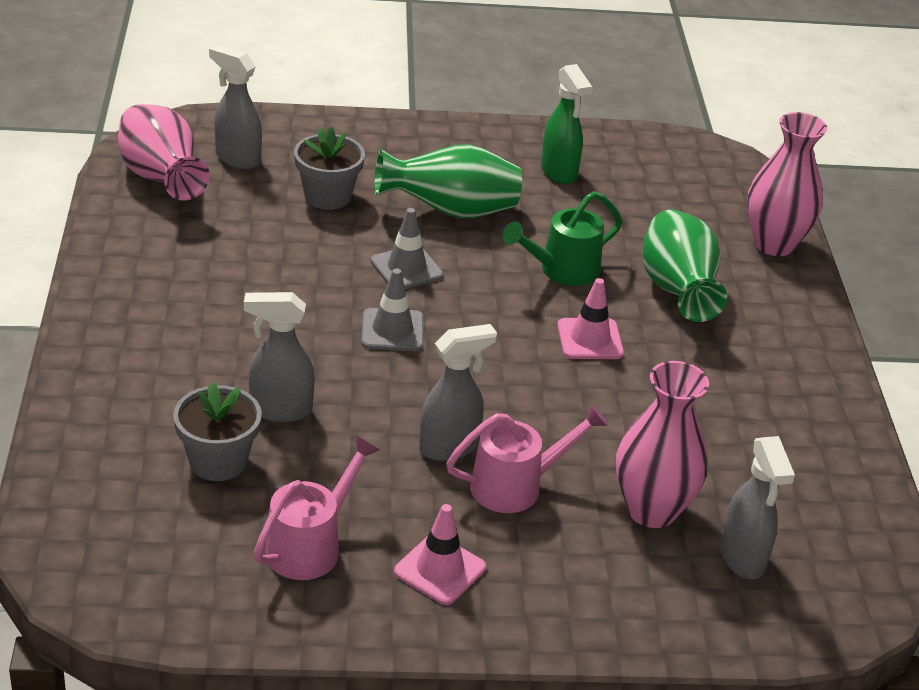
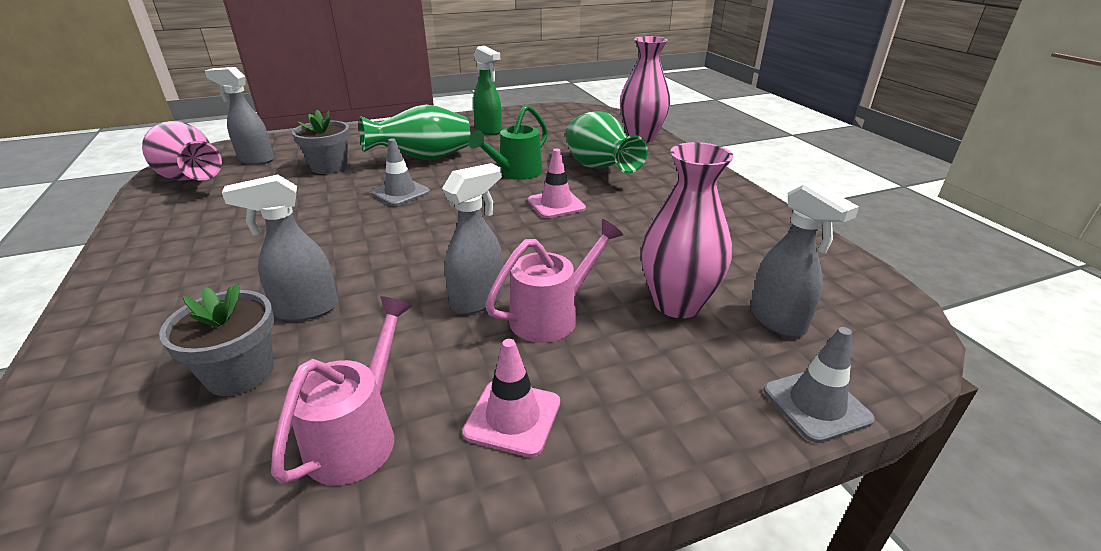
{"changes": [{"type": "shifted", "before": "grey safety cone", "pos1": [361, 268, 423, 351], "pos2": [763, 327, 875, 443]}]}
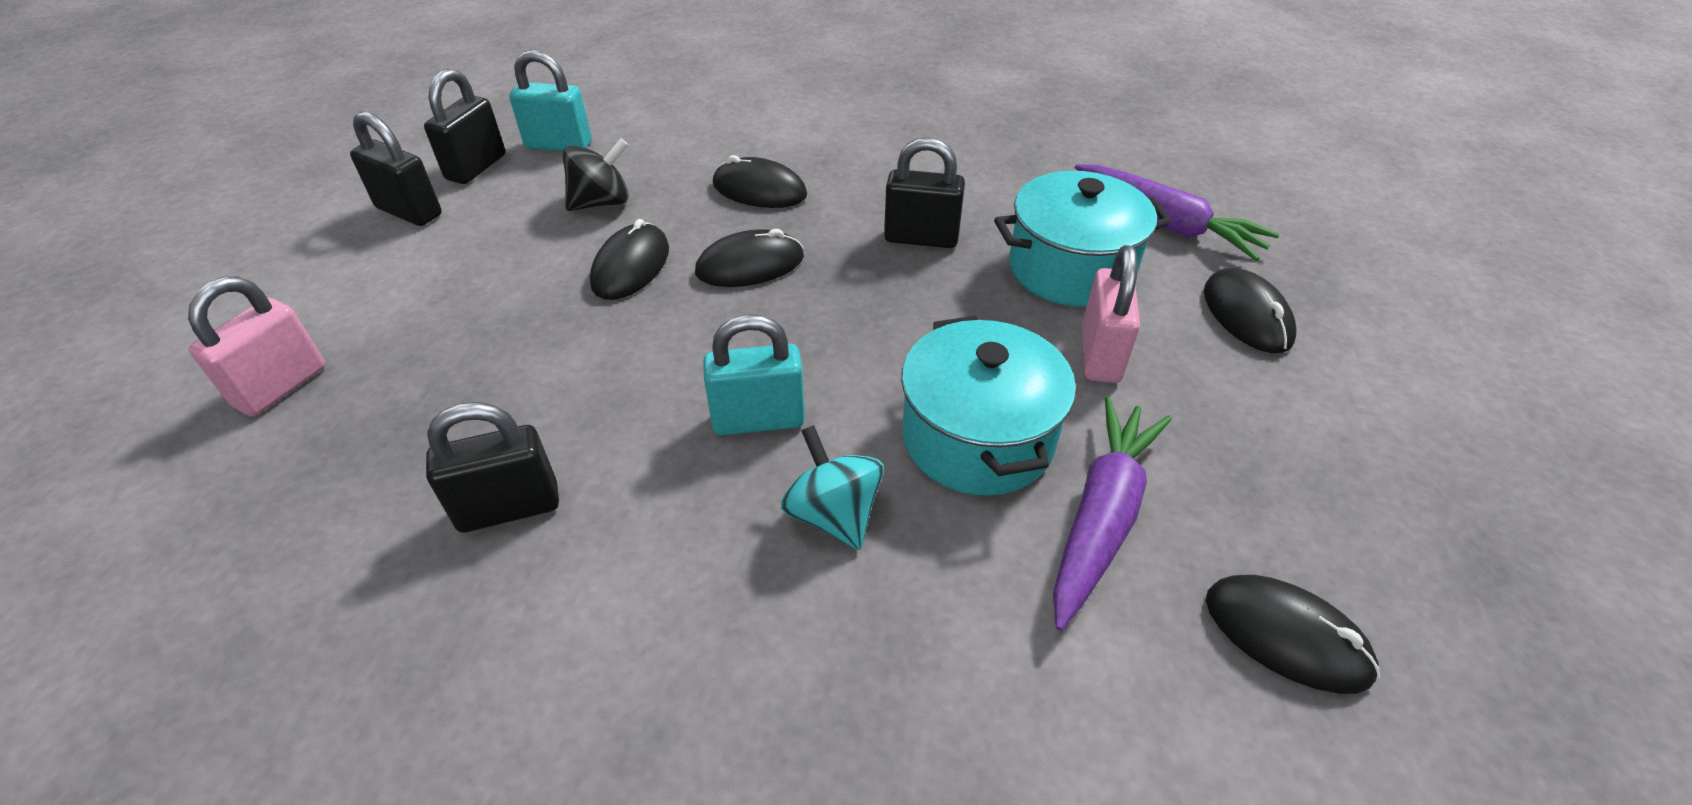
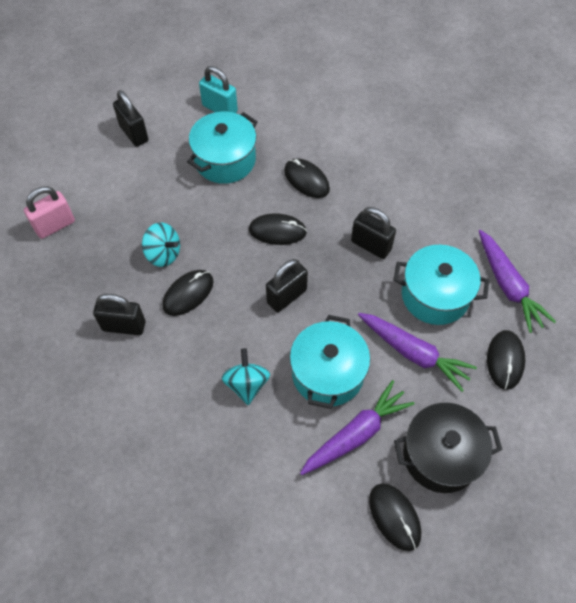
{"changes": [{"type": "gone", "before": "teal lock", "pos1": [703, 314, 805, 435]}, {"type": "new", "after": "teal spinning top", "pos2": [142, 223, 180, 267]}, {"type": "new", "after": "ebony stockpot", "pos2": [394, 403, 502, 493]}, {"type": "shifted", "before": "ebony lock", "pos1": [424, 69, 505, 184], "pos2": [266, 259, 308, 312]}, {"type": "shifted", "before": "ebony PC mouse", "pos1": [590, 219, 669, 300], "pos2": [162, 270, 214, 316]}, {"type": "swapped", "before": "ebony spinning top", "after": "teal stockpot", "pos1": [563, 138, 629, 211], "pos2": [187, 112, 258, 184]}, {"type": "swapped", "before": "rosy lock", "after": "violet toy carrot", "pos1": [1082, 245, 1140, 383], "pos2": [358, 313, 477, 392]}]}
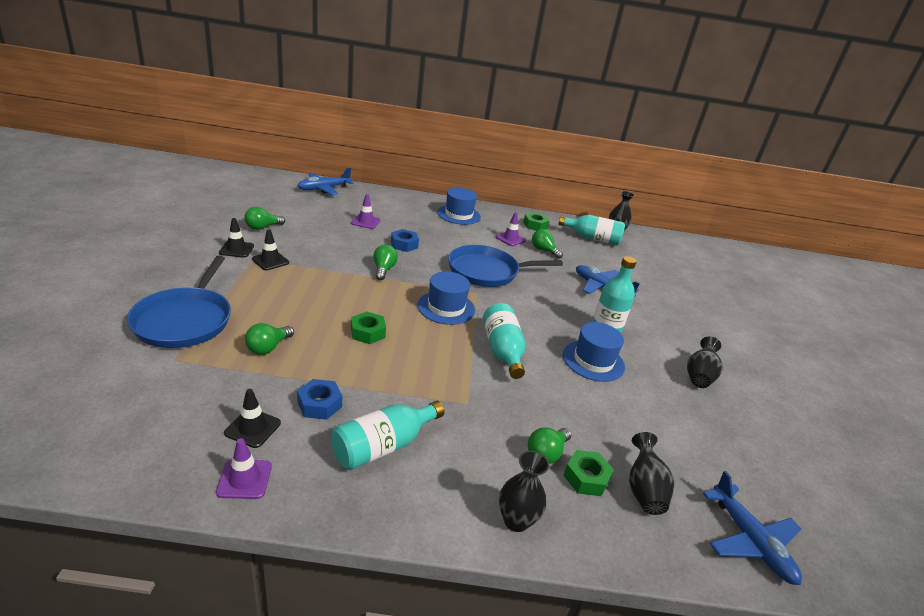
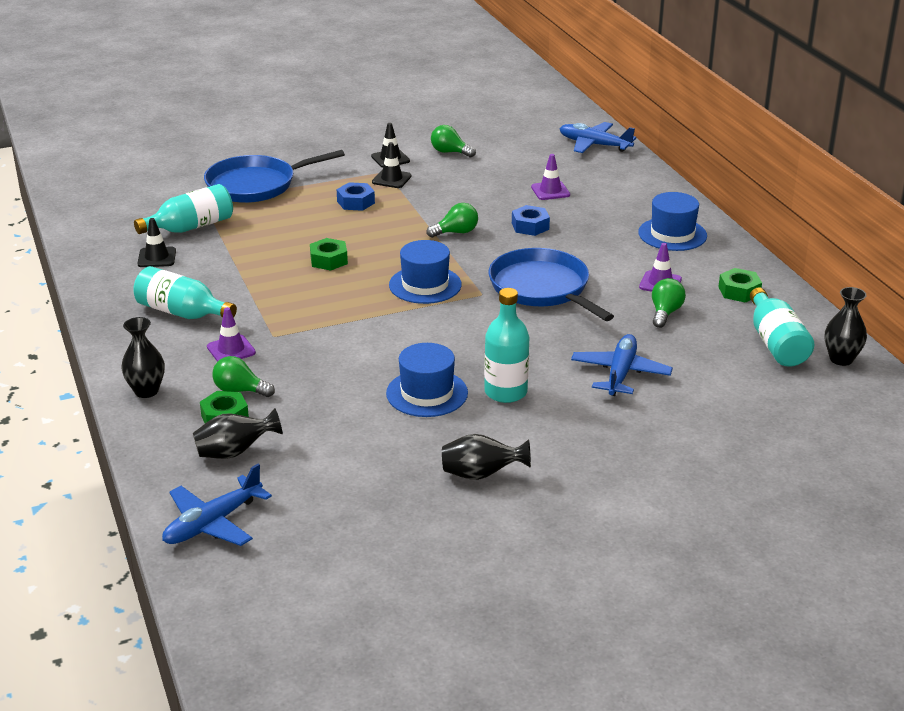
{"changes": [{"type": "gone", "before": "green light bulb", "pos1": [245, 323, 294, 355]}, {"type": "shifted", "before": "violet safety cone", "pos1": [216, 438, 272, 499], "pos2": [207, 307, 256, 362]}, {"type": "shifted", "before": "royal blue hexagon nut", "pos1": [297, 379, 342, 420], "pos2": [337, 182, 375, 211]}, {"type": "shifted", "before": "teal flask", "pos1": [483, 303, 525, 379], "pos2": [134, 184, 233, 234]}]}
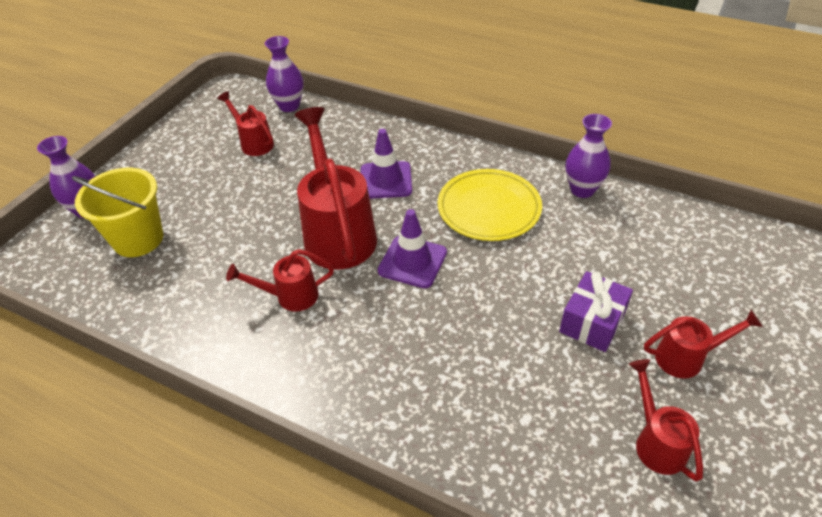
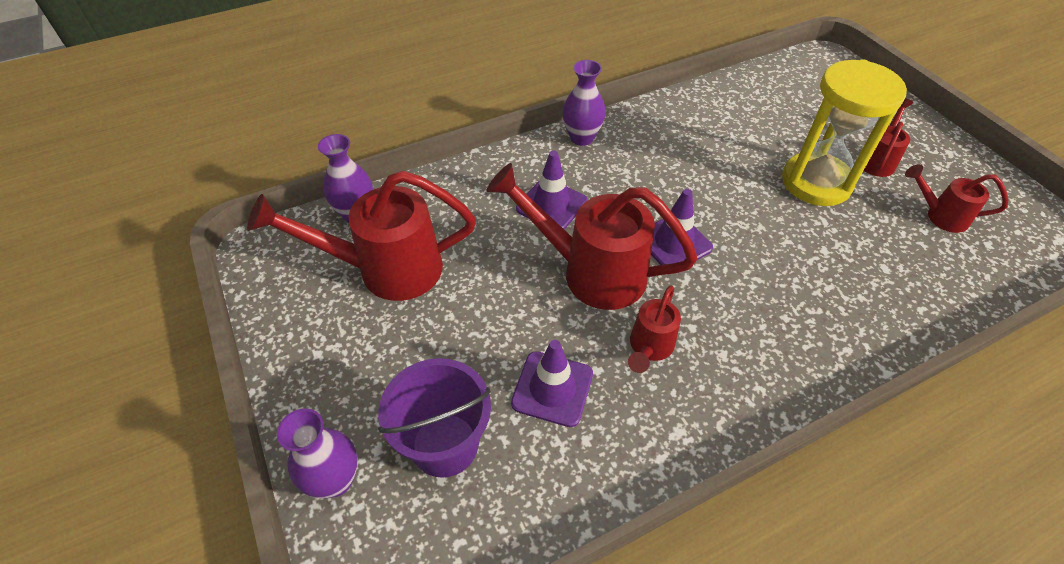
{"changes": [{"type": "gone", "before": "bright yellow dinner plate", "pos1": [438, 169, 542, 241]}, {"type": "new", "after": "violet safety cone", "pos2": [511, 340, 593, 427]}, {"type": "shifted", "before": "violet tall vase", "pos1": [565, 114, 612, 198], "pos2": [562, 60, 606, 146]}, {"type": "swapped", "before": "violet gift", "after": "bright yellow sand timer", "pos1": [559, 271, 633, 352], "pos2": [782, 59, 907, 206]}, {"type": "repainted", "before": "bright yellow bucket", "after": "violet bucket", "pos1": [72, 168, 163, 257], "pos2": [378, 358, 491, 478]}, {"type": "scaled", "before": "crimson sprinkling can", "pos1": [217, 91, 274, 156], "pos2": [247, 171, 476, 301], "scale": 1.93}]}
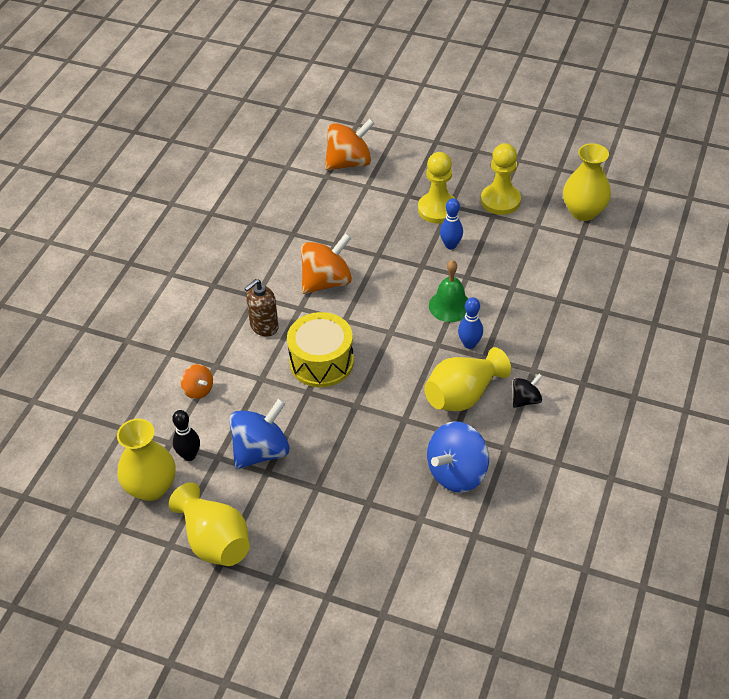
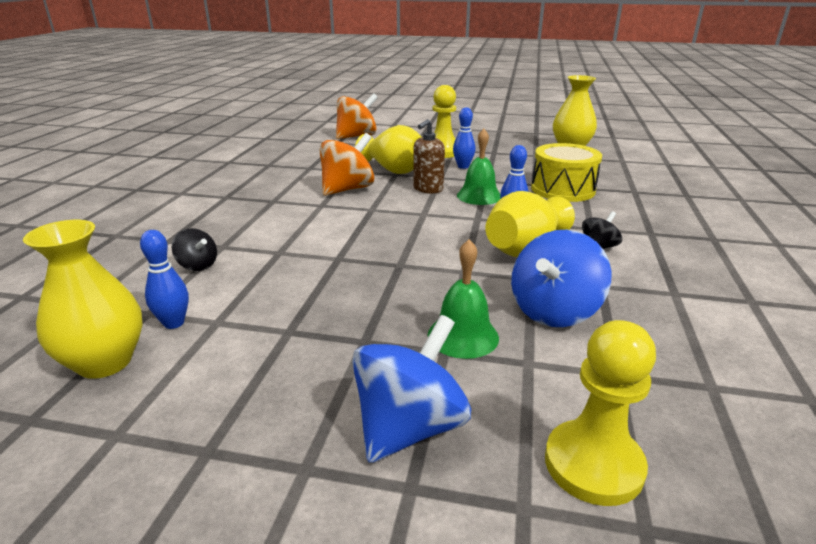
{"changes": [{"type": "new", "after": "green school bell", "pos2": [428, 239, 499, 359]}, {"type": "shifted", "before": "bright yellow tall vase", "pos1": [169, 482, 249, 566], "pos2": [355, 125, 422, 174]}, {"type": "shifted", "before": "royal blue spinning top", "pos1": [229, 398, 290, 469], "pos2": [352, 315, 471, 463]}, {"type": "shifted", "before": "russet pump bottle", "pos1": [244, 279, 279, 337], "pos2": [413, 119, 445, 194]}, {"type": "shifted", "before": "bright yellow drum", "pos1": [287, 312, 354, 387], "pos2": [531, 143, 602, 202]}, {"type": "shifted", "before": "bright yellow pawn", "pos1": [481, 143, 521, 215], "pos2": [545, 320, 656, 506]}, {"type": "repainted", "before": "ebony bowling pin", "after": "royal blue bowling pin", "pos1": [172, 410, 200, 461], "pos2": [140, 230, 189, 329]}, {"type": "repainted", "before": "bright orange spinning top", "after": "ebony spinning top", "pos1": [181, 364, 213, 399], "pos2": [172, 228, 217, 271]}]}
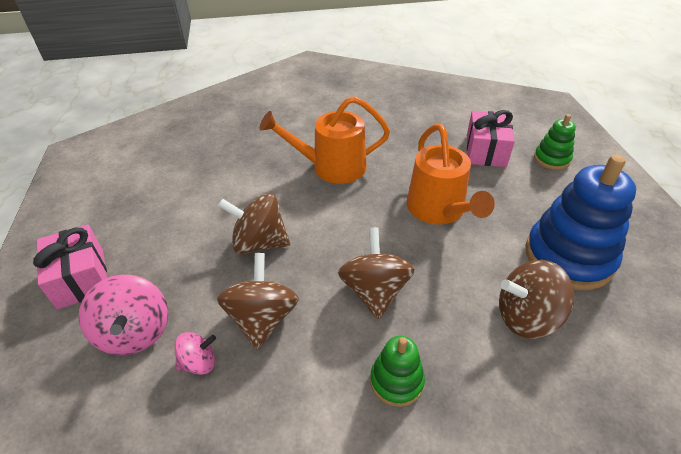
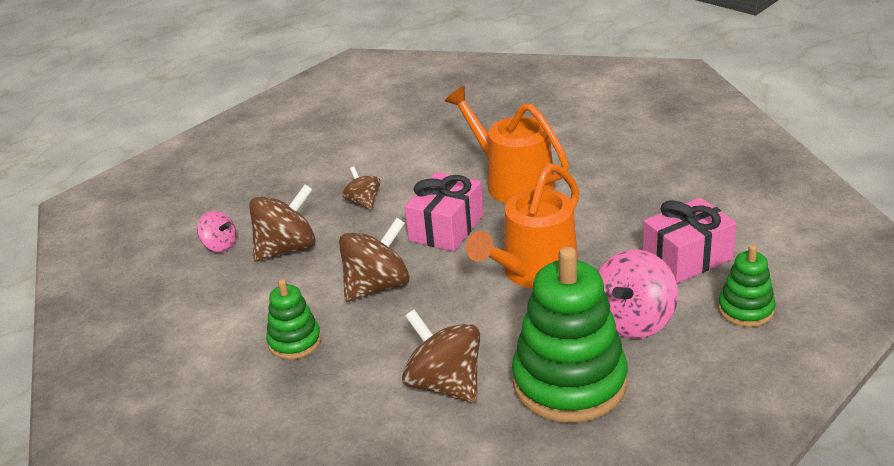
{"changes": [{"type": "shifted", "before": "rosy gift", "pos1": [33, 224, 107, 310], "pos2": [405, 172, 484, 252]}, {"type": "shifted", "before": "rosy spinning top", "pos1": [79, 275, 168, 355], "pos2": [598, 249, 678, 338]}, {"type": "repainted", "before": "royal blue stacking rings", "after": "green stacking rings", "pos1": [526, 155, 636, 290], "pos2": [512, 247, 628, 423]}, {"type": "scaled", "before": "russet spinning top", "pos1": [218, 193, 290, 254], "pos2": [342, 167, 380, 210], "scale": 0.56}]}
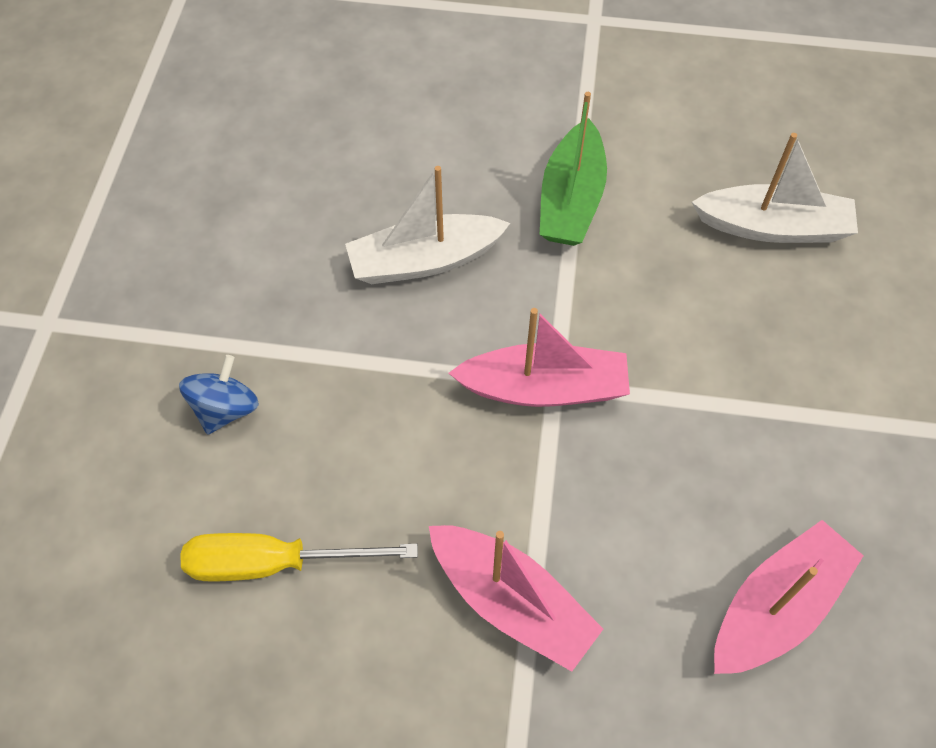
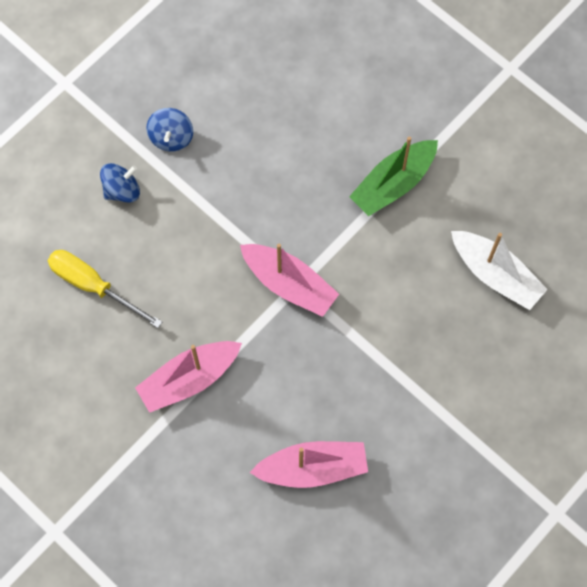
{"changes": [{"type": "gone", "before": "pure white boat", "pos1": [345, 166, 510, 284]}, {"type": "new", "after": "royal blue spinning top", "pos2": [146, 108, 193, 152]}, {"type": "rotated", "before": "rosy boat", "pos1": [429, 525, 603, 672], "pos2": [135, 341, 242, 413], "turn": 75}]}
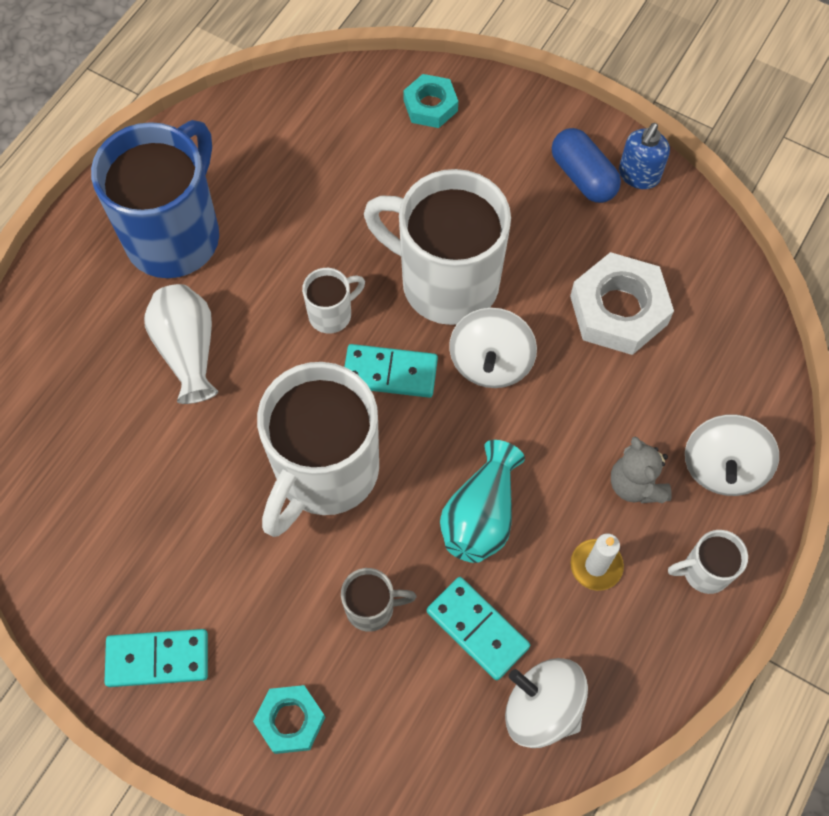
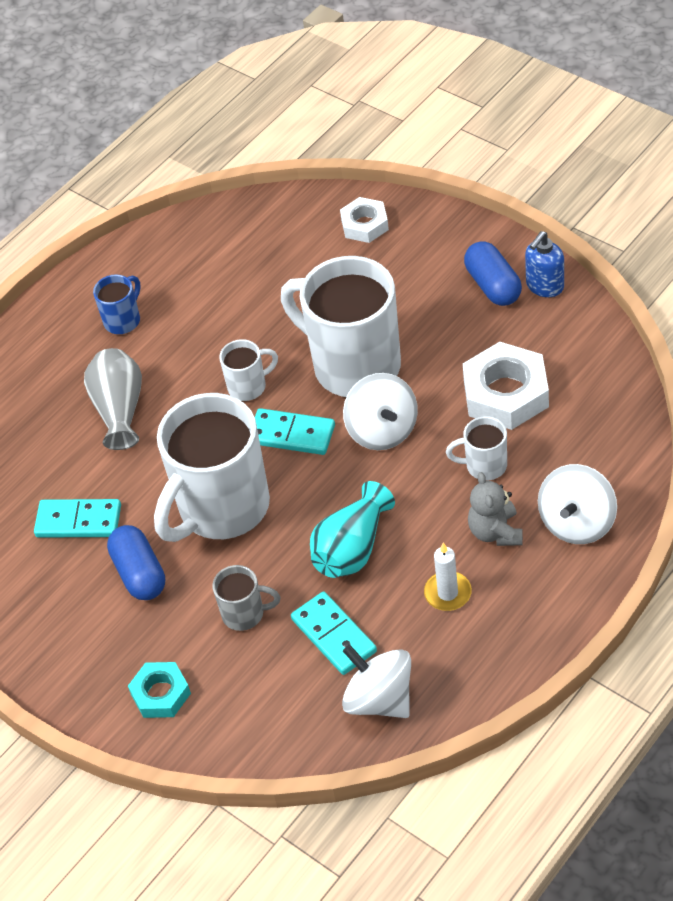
{"changes": [{"type": "new", "after": "royal blue capsule", "pos2": [107, 525, 165, 600]}, {"type": "shifted", "before": "teal domino piece", "pos1": [104, 629, 208, 687], "pos2": [34, 499, 121, 538]}, {"type": "shifted", "before": "pure white tea mug", "pos1": [668, 530, 748, 594], "pos2": [446, 416, 507, 481]}, {"type": "repainted", "before": "pure white tall vase", "after": "grey tall vase", "pos1": [144, 284, 218, 404], "pos2": [84, 348, 142, 450]}, {"type": "repainted", "before": "teal hexagon nut", "after": "pure white hexagon nut", "pos1": [403, 74, 458, 128], "pos2": [340, 197, 389, 243]}, {"type": "rotated", "before": "pure white spinning top", "pos1": [449, 308, 537, 388], "pos2": [343, 373, 418, 450], "turn": -45}, {"type": "scaled", "before": "royal blue tea mug", "pos1": [91, 120, 219, 278], "pos2": [93, 274, 141, 334], "scale": 0.44}]}
